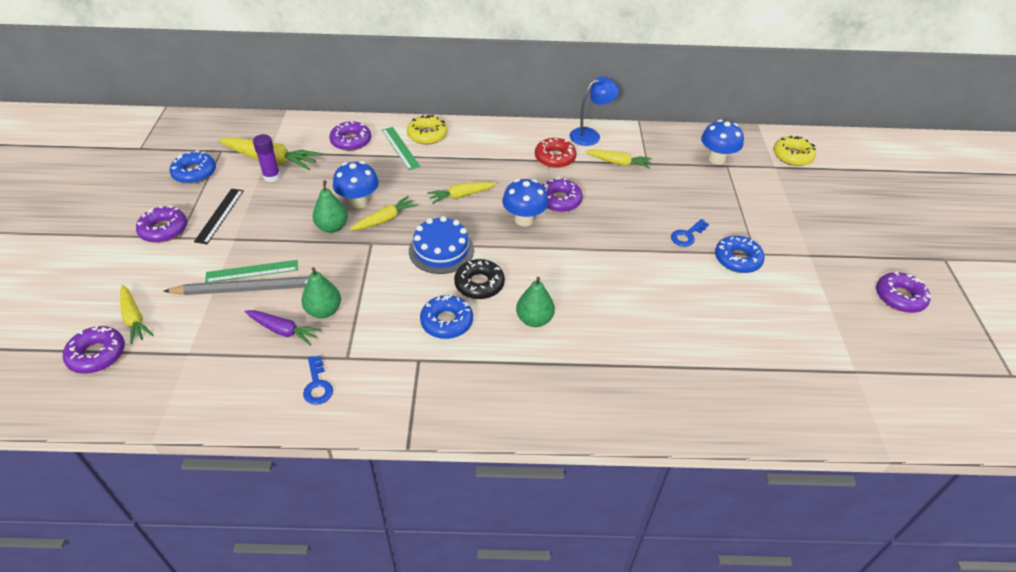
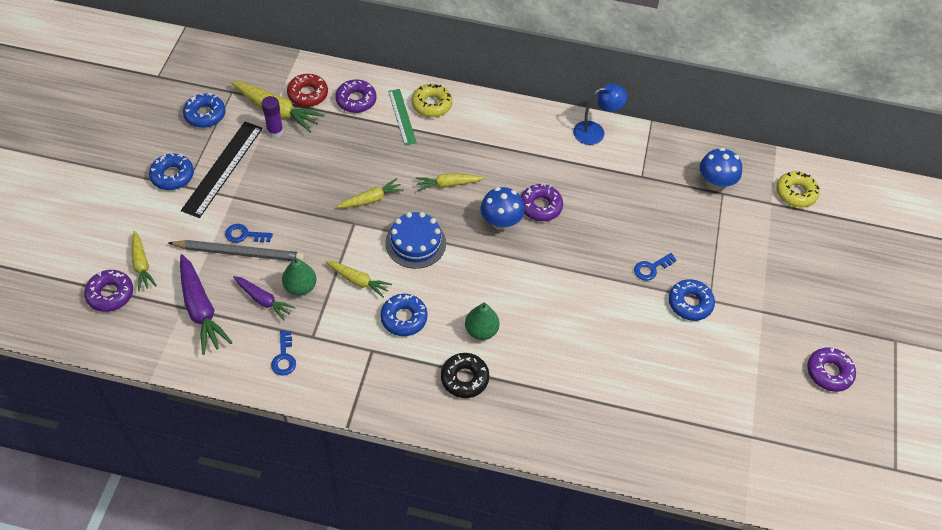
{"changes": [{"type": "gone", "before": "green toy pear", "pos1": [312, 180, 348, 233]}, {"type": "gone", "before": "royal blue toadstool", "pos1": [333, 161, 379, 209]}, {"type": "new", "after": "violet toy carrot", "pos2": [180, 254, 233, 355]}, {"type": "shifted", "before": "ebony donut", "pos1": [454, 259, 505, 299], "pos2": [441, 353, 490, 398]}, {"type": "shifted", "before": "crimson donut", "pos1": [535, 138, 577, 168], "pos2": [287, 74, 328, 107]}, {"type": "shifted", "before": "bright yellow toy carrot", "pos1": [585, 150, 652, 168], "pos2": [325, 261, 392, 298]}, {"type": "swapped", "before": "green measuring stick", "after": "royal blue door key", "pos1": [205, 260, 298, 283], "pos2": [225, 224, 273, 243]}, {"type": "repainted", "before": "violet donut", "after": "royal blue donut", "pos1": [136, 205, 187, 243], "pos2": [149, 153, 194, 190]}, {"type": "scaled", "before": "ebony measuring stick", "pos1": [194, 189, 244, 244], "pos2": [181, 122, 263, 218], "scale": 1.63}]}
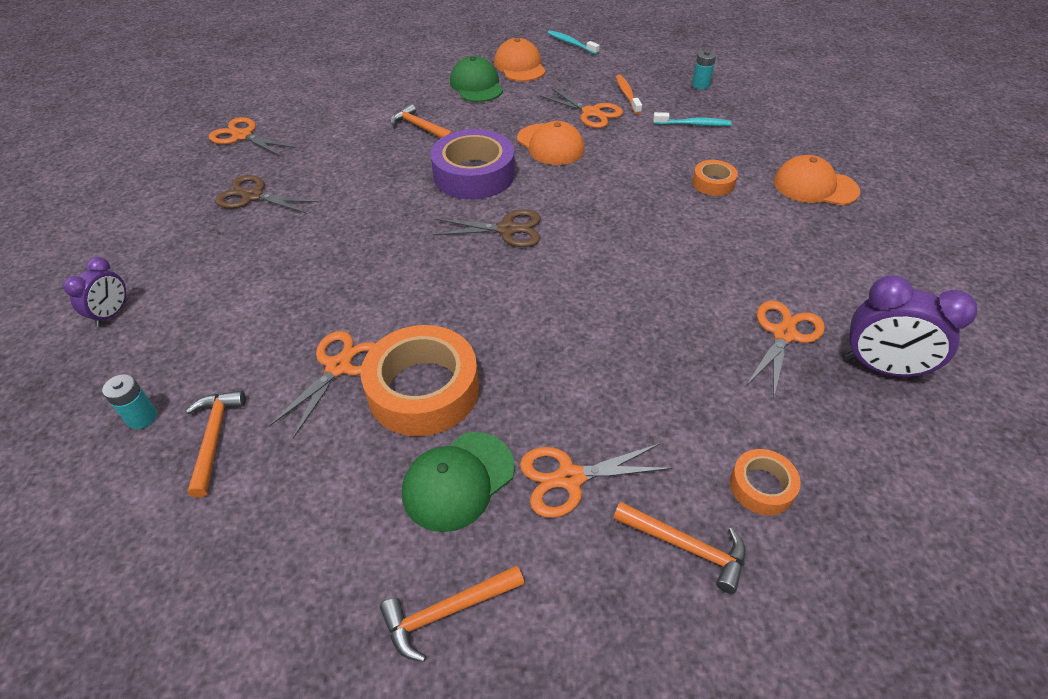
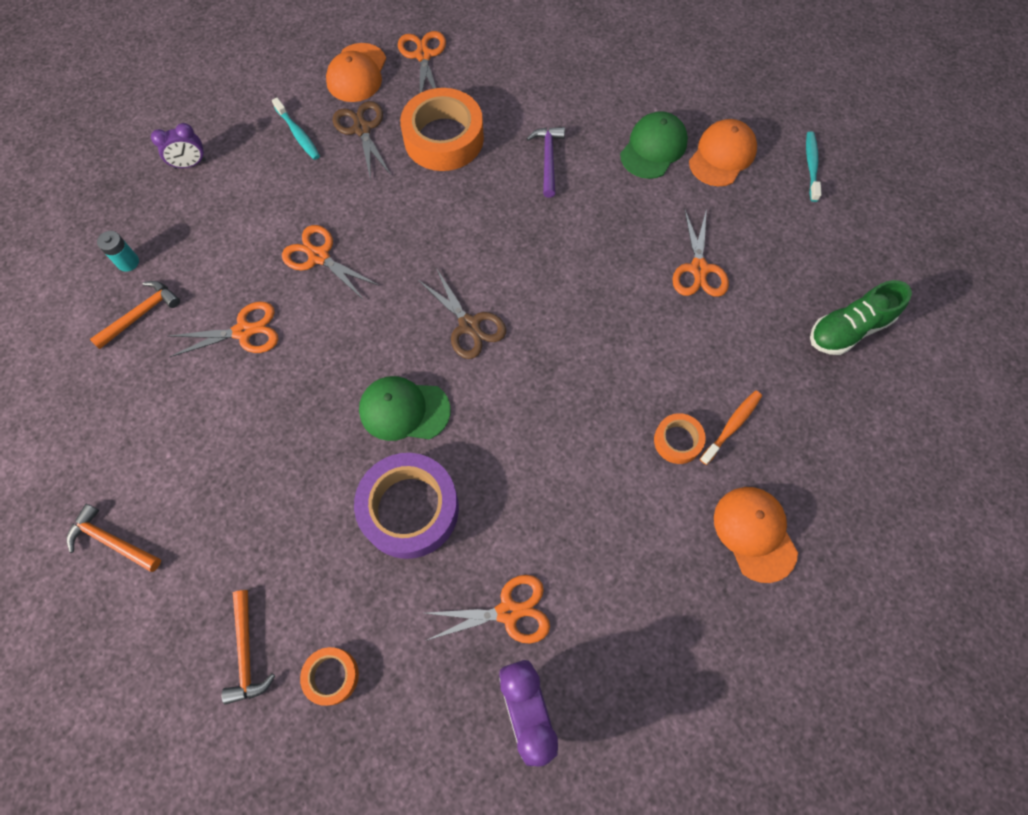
{"changes": [{"type": "shifted", "before": "bright orange tape", "pos1": [361, 325, 479, 436], "pos2": [400, 88, 484, 171]}, {"type": "shifted", "before": "green baseball cap", "pos1": [402, 432, 515, 532], "pos2": [359, 376, 451, 441]}, {"type": "shifted", "before": "violet tape", "pos1": [431, 129, 515, 199], "pos2": [354, 453, 459, 559]}, {"type": "shifted", "before": "bright orange baseball cap", "pos1": [517, 121, 585, 165], "pos2": [326, 43, 386, 102]}, {"type": "shifted", "before": "bright orange scissors", "pos1": [520, 443, 672, 518], "pos2": [282, 225, 378, 300]}, {"type": "shifted", "before": "bright orange tooth brush", "pos1": [616, 75, 642, 114], "pos2": [700, 391, 762, 465]}, {"type": "shifted", "before": "teal tooth brush", "pos1": [653, 112, 732, 126], "pos2": [272, 97, 320, 160]}, {"type": "swapped", "before": "teal power cell", "after": "green sneaker", "pos1": [692, 50, 716, 89], "pos2": [810, 280, 912, 355]}, {"type": "repainted", "before": "bright orange carpenter's hammer", "after": "violet carpenter's hammer", "pos1": [391, 103, 453, 138], "pos2": [527, 127, 565, 198]}]}
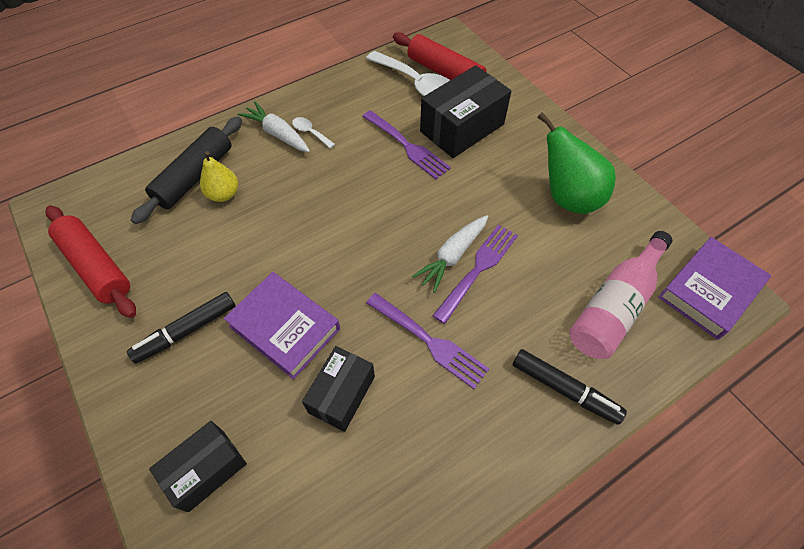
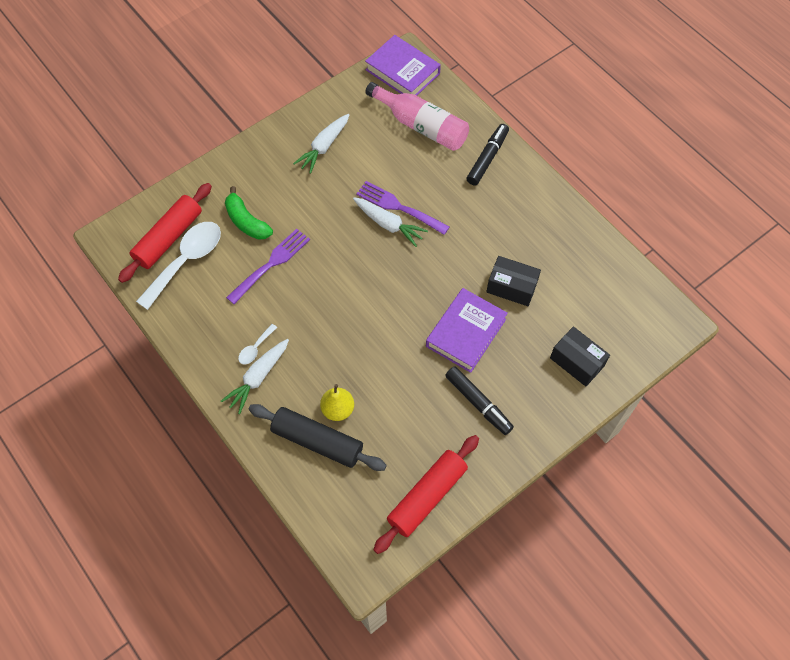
{"changes": [{"type": "gone", "before": "violet fork", "pos1": [366, 293, 489, 389]}, {"type": "swapped", "before": "ebony parcel", "after": "green toy banana", "pos1": [420, 65, 511, 158], "pos2": [225, 186, 273, 240]}, {"type": "swapped", "before": "green toy pear", "after": "pure white toy carrot", "pos1": [537, 112, 616, 214], "pos2": [293, 114, 349, 174]}]}
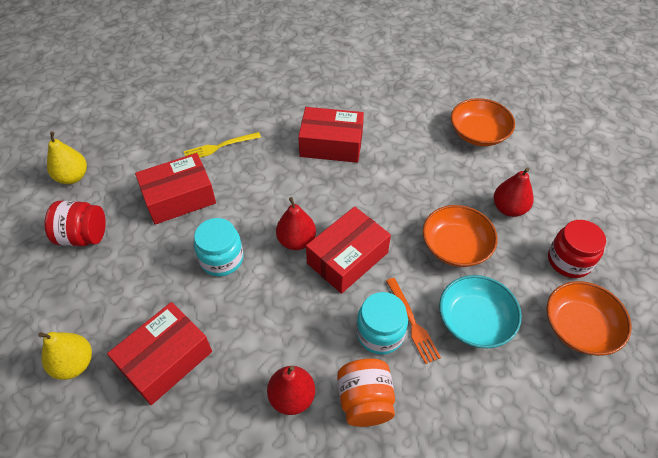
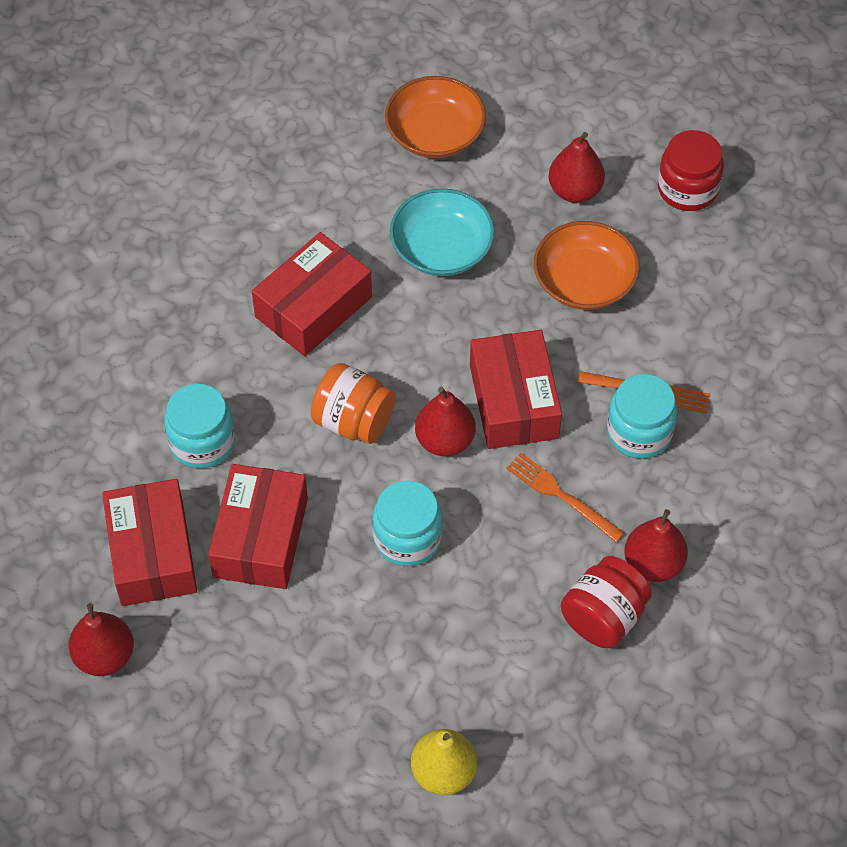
{"changes": [{"type": "gone", "before": "bright orange serving bowl", "pos1": [547, 281, 632, 356]}, {"type": "new", "after": "bright orange fork", "pos2": [506, 453, 624, 542]}, {"type": "shifted", "before": "crimson jar", "pos1": [44, 201, 106, 246], "pos2": [561, 556, 652, 648]}, {"type": "shifted", "before": "crimson parcel", "pos1": [107, 302, 212, 405], "pos2": [102, 479, 197, 606]}, {"type": "shifted", "before": "bright orange jar", "pos1": [337, 358, 395, 427], "pos2": [311, 363, 395, 444]}, {"type": "shifted", "before": "teal serving bowl", "pos1": [439, 275, 522, 348], "pos2": [390, 188, 495, 276]}, {"type": "swapped", "before": "bright yellow fork", "after": "teal jar", "pos1": [184, 132, 261, 158], "pos2": [164, 384, 235, 468]}, {"type": "repainted", "before": "bright yellow toy pear", "after": "crimson toy pear", "pos1": [47, 132, 87, 184], "pos2": [68, 603, 134, 676]}]}
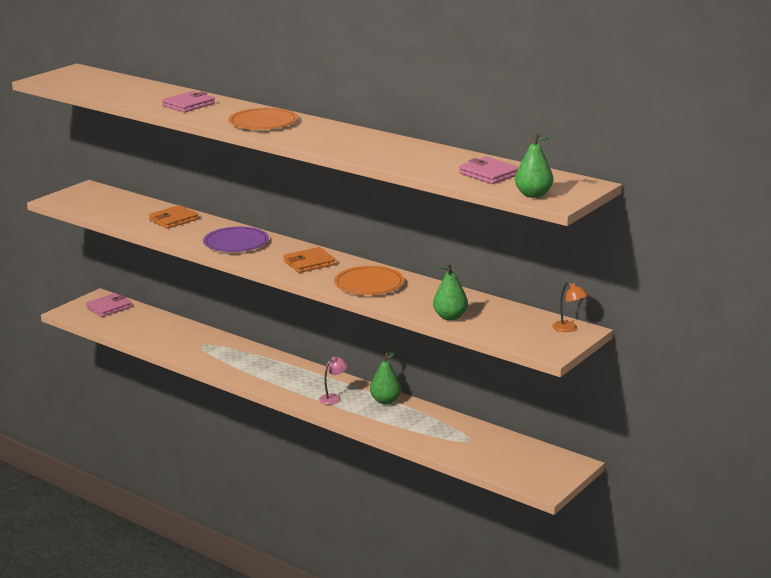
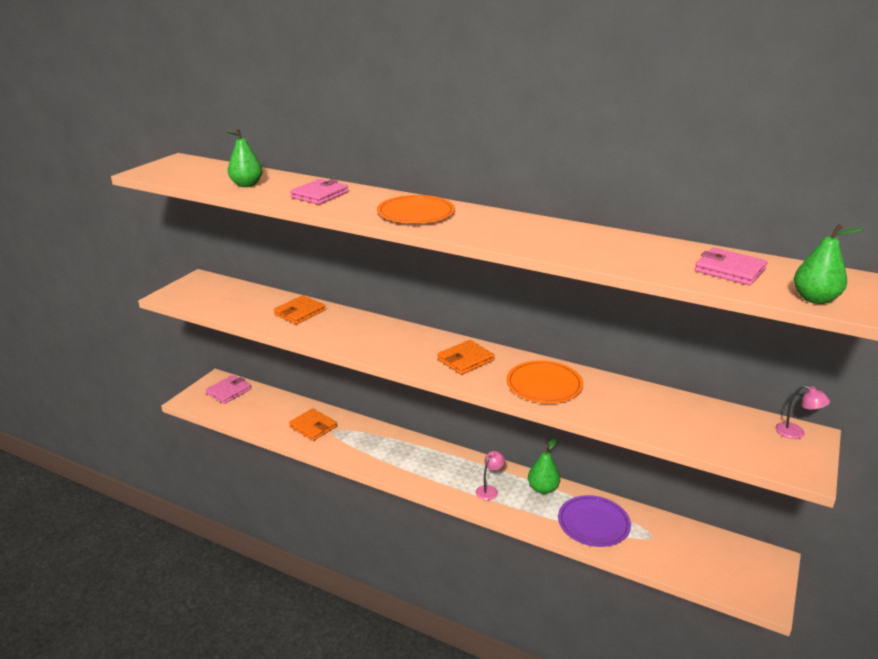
{"changes": [{"type": "new", "after": "bright orange wallet", "pos2": [289, 408, 337, 441]}, {"type": "shifted", "before": "violet dinner plate", "pos1": [203, 226, 269, 252], "pos2": [558, 495, 631, 547]}, {"type": "shifted", "before": "green toy pear", "pos1": [433, 263, 468, 320], "pos2": [226, 128, 263, 187]}, {"type": "repainted", "before": "bright orange desk lamp", "after": "rosy desk lamp", "pos1": [552, 282, 588, 332], "pos2": [775, 385, 830, 439]}]}
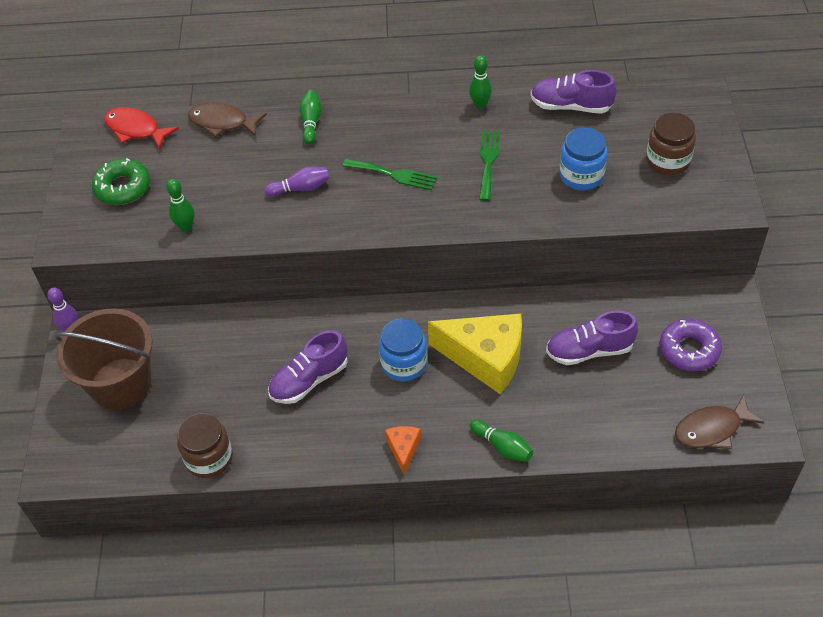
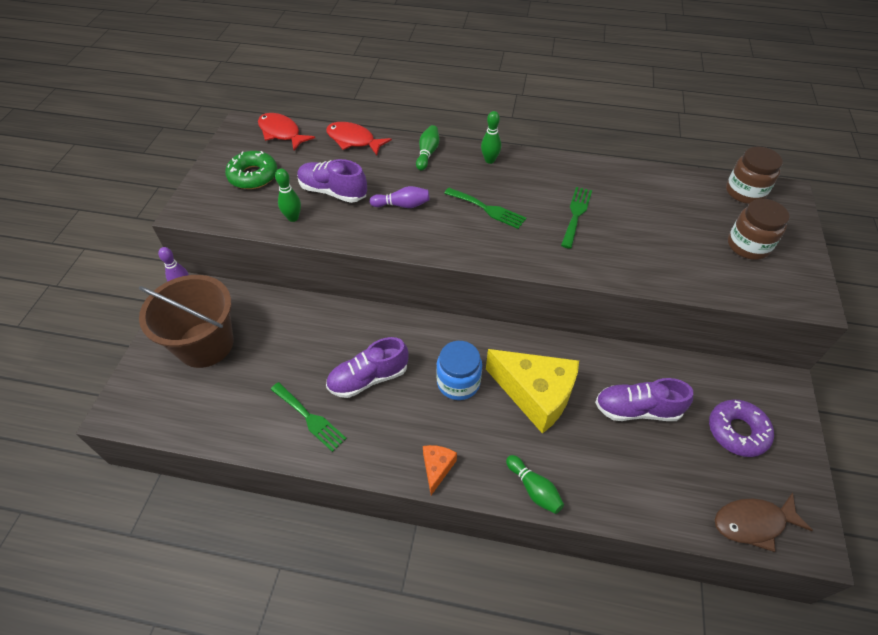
{"changes": [{"type": "gone", "before": "royal blue jar", "pos1": [559, 127, 608, 190]}, {"type": "new", "after": "green fork", "pos2": [270, 382, 347, 452]}, {"type": "shifted", "before": "russet jar", "pos1": [177, 413, 233, 478], "pos2": [726, 147, 783, 204]}, {"type": "shifted", "before": "green bowling pin", "pos1": [469, 55, 492, 109], "pos2": [481, 111, 501, 164]}, {"type": "shifted", "before": "violet sneaker", "pos1": [531, 70, 617, 114], "pos2": [297, 159, 367, 203]}, {"type": "repainted", "before": "russet fish figure", "after": "crimson fish figure", "pos1": [188, 102, 267, 137], "pos2": [326, 122, 392, 155]}]}
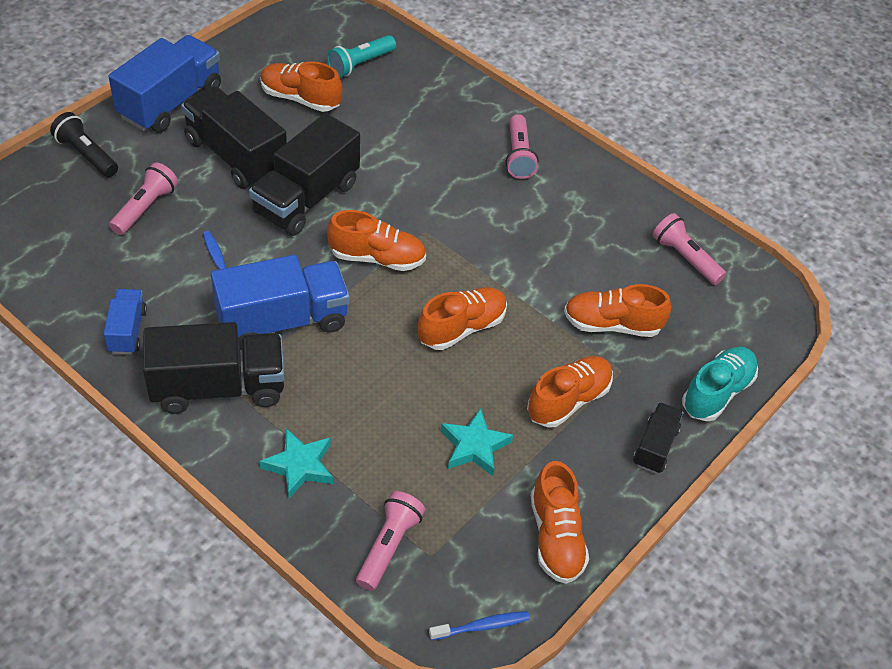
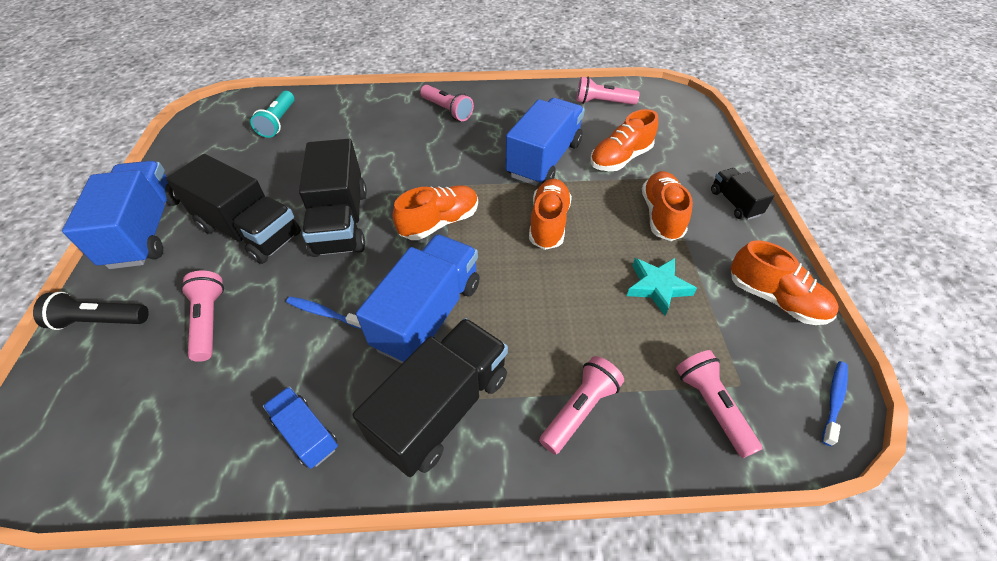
{"changes": [{"type": "gone", "before": "bright orange sneaker", "pos1": [260, 61, 343, 112]}, {"type": "gone", "before": "teal sneaker", "pos1": [682, 347, 758, 421]}, {"type": "new", "after": "royal blue lorry", "pos2": [505, 98, 585, 186]}, {"type": "swapped", "before": "teal star shape", "after": "rosy pocket torch", "pos1": [260, 428, 333, 499], "pos2": [539, 356, 624, 454]}, {"type": "rotated", "before": "ebony lorry", "pos1": [181, 86, 287, 189], "pos2": [166, 154, 301, 264], "turn": -150}]}
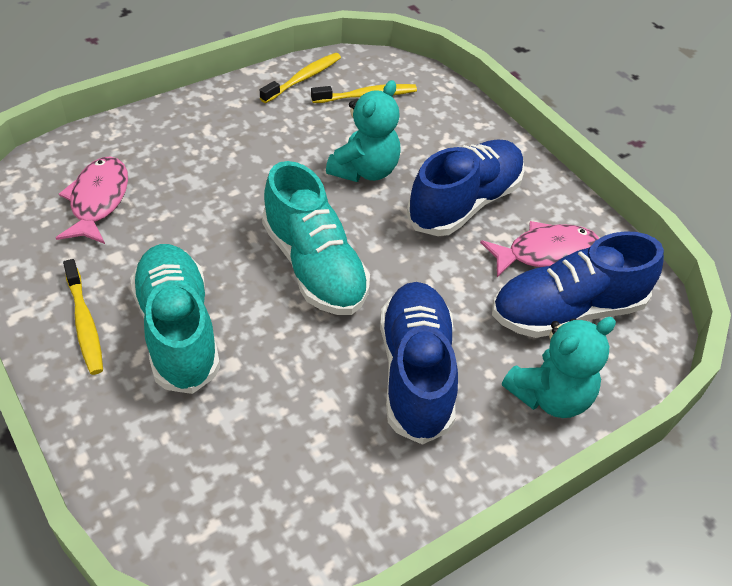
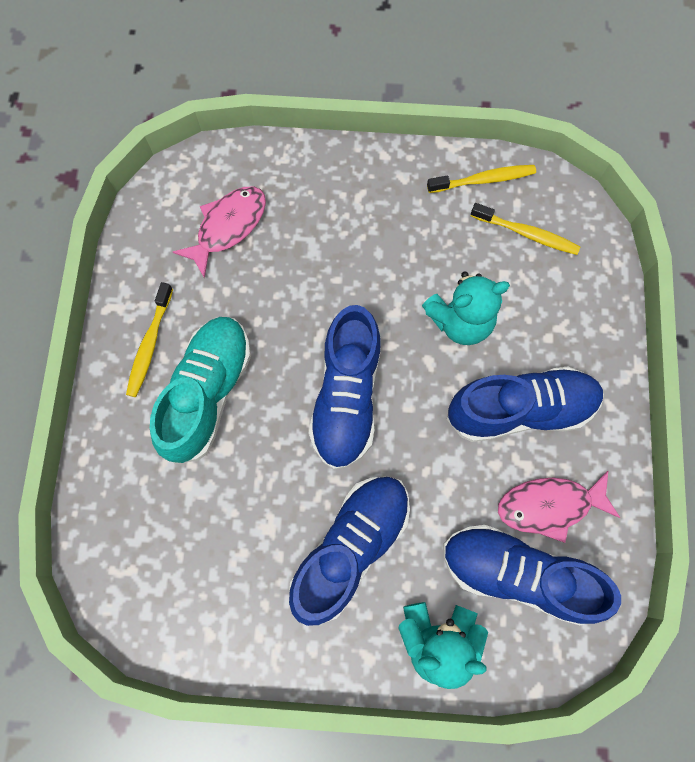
{"changes": [{"type": "repainted", "before": "teal sneaker", "after": "royal blue sneaker", "pos1": [262, 161, 370, 315], "pos2": [309, 305, 381, 470]}, {"type": "rotated", "before": "rosy fish figure", "pos1": [480, 221, 599, 277], "pos2": [498, 471, 620, 543], "turn": 150}]}
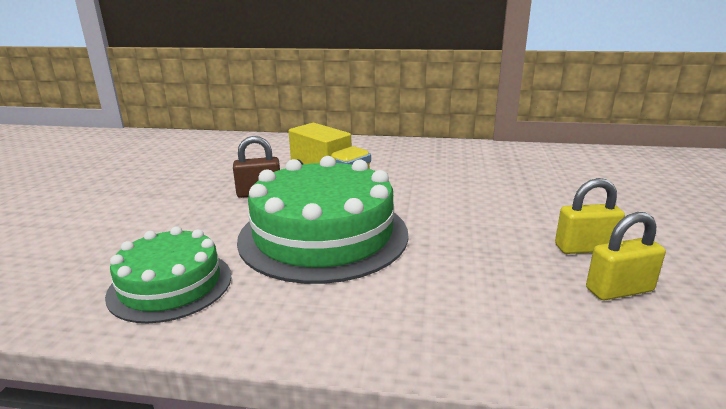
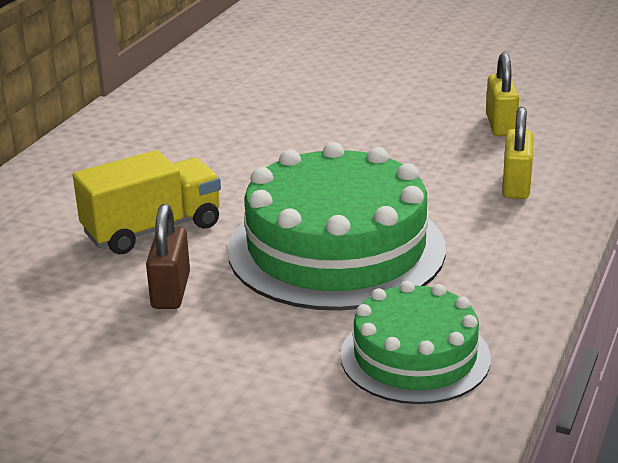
{"changes": [{"type": "shifted", "before": "bright yellow lock", "pos1": [555, 178, 625, 254], "pos2": [502, 107, 533, 199]}]}
